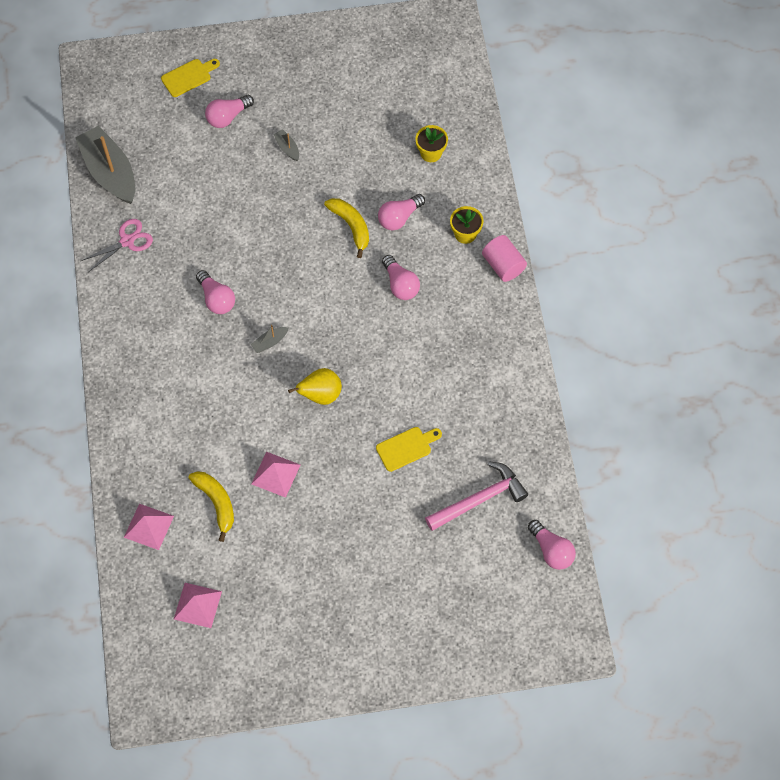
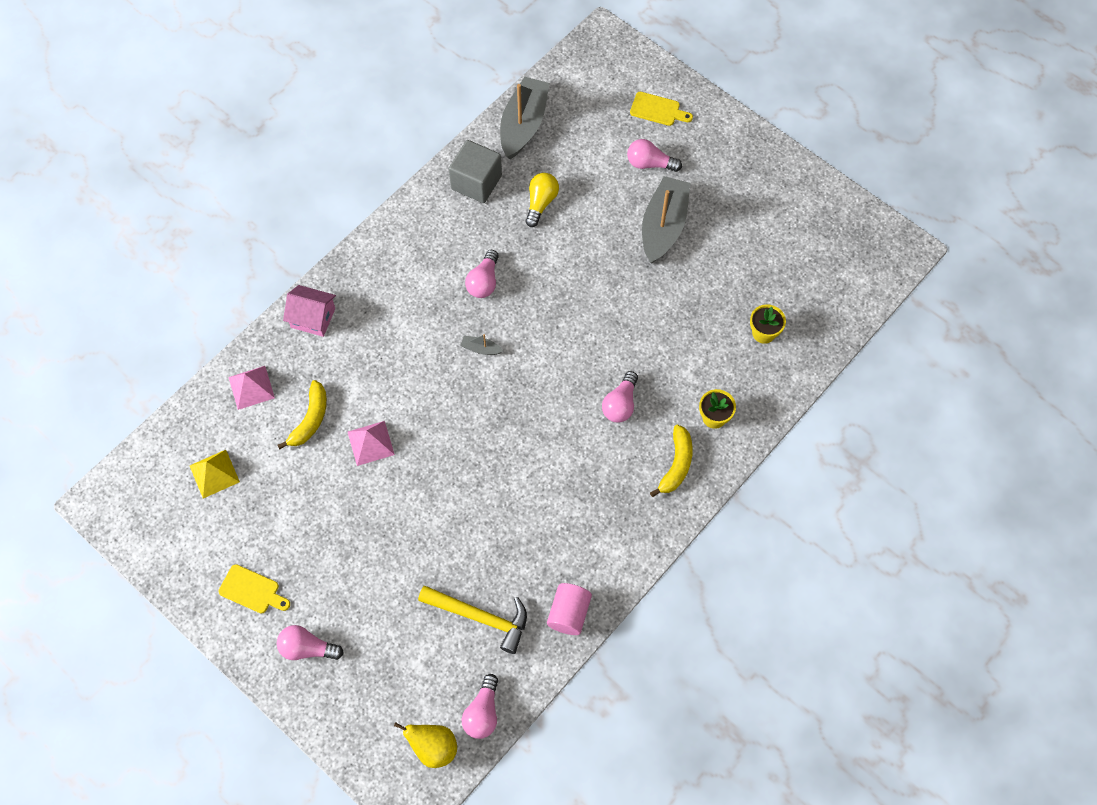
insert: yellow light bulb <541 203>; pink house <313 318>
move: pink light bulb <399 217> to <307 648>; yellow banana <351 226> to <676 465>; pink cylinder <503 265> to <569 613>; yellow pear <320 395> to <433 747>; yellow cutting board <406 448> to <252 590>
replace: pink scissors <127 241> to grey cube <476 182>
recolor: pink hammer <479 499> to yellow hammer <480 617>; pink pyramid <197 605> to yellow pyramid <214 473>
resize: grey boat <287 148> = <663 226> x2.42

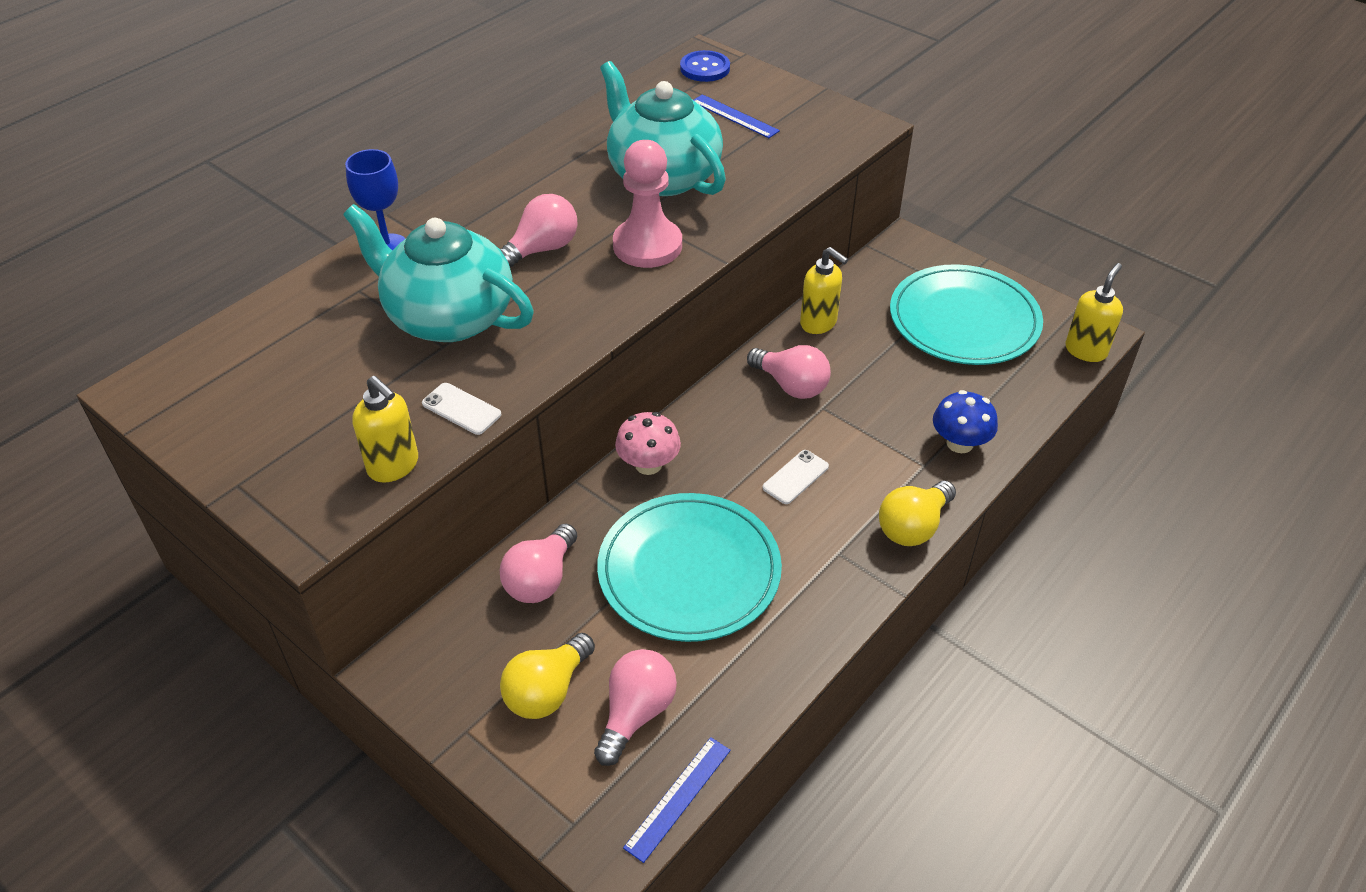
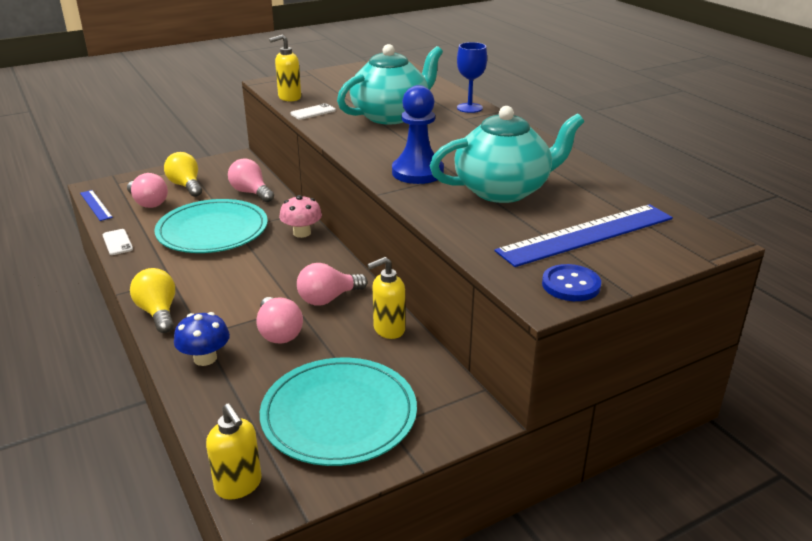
move: blue button <705 68> to <571 285>; pink light bulb <541 249> to <279 333>; white phone <795 477> to <117 242>
recolor: pink pawn <647 246> to blue pawn <417 172>
resize: blue ruler <734 116> = <586 235> x2.00

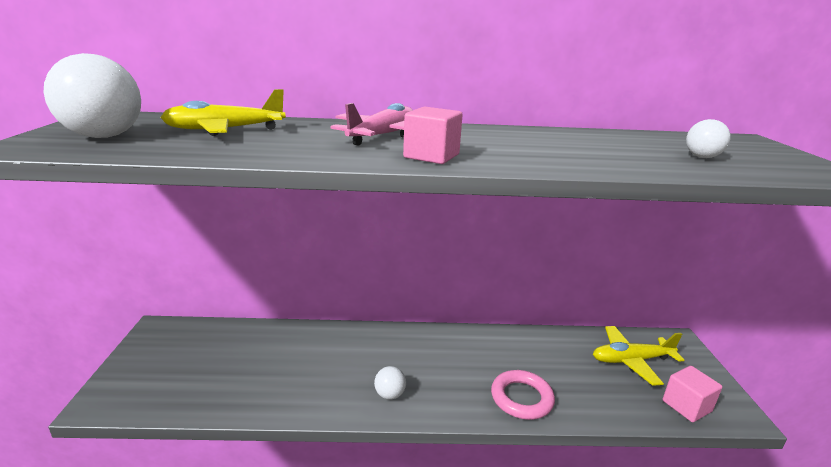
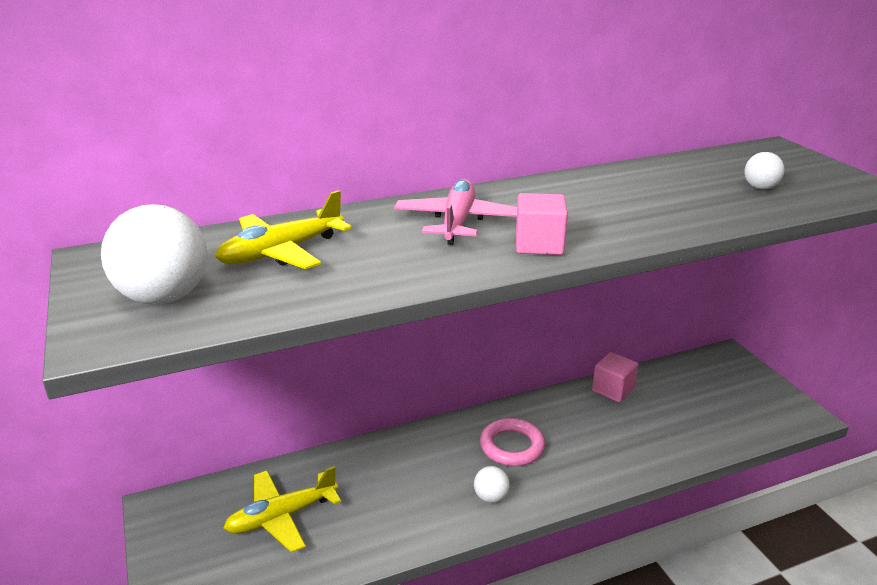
move: yellow plane <631 360> to <281 517>; pink cube <686 406> to <613 389>; pink ring <521 398> to <512 446>

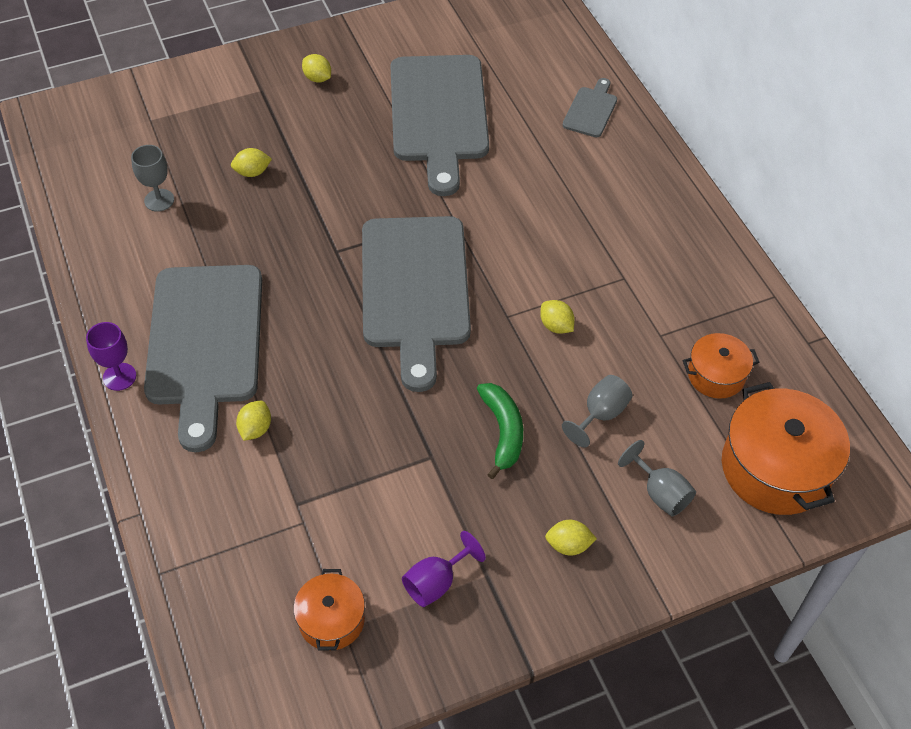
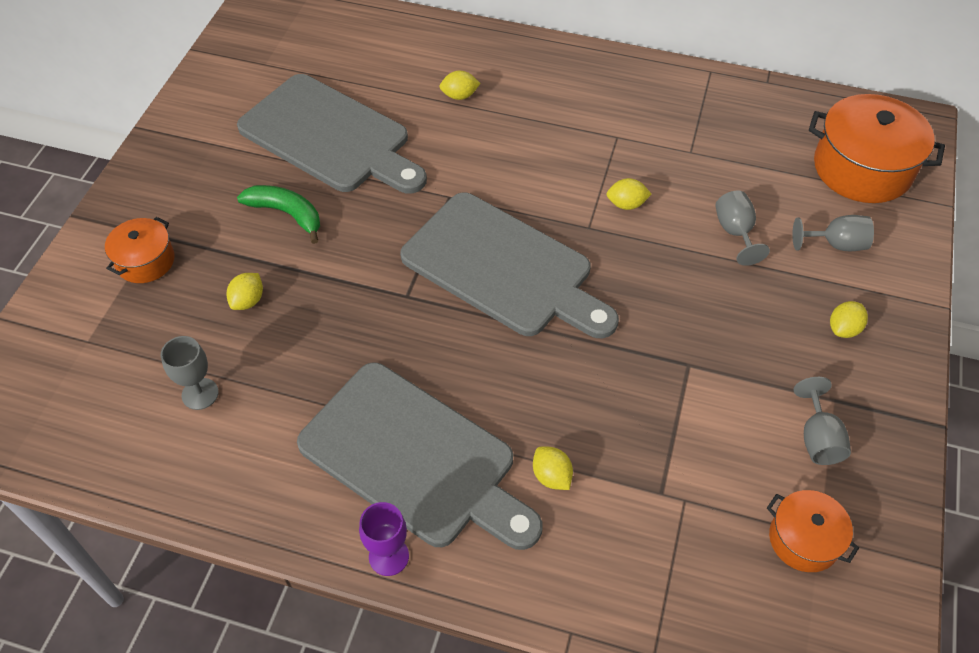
delete: grey cutting board <591 110>
move: yellow lemon <317 78> to <459 96>; orange pot <716 375> to <145 261>; green banana <503 431> to <286 214>
recolor: purple goblet <436 582> to grey goblet <818 438>

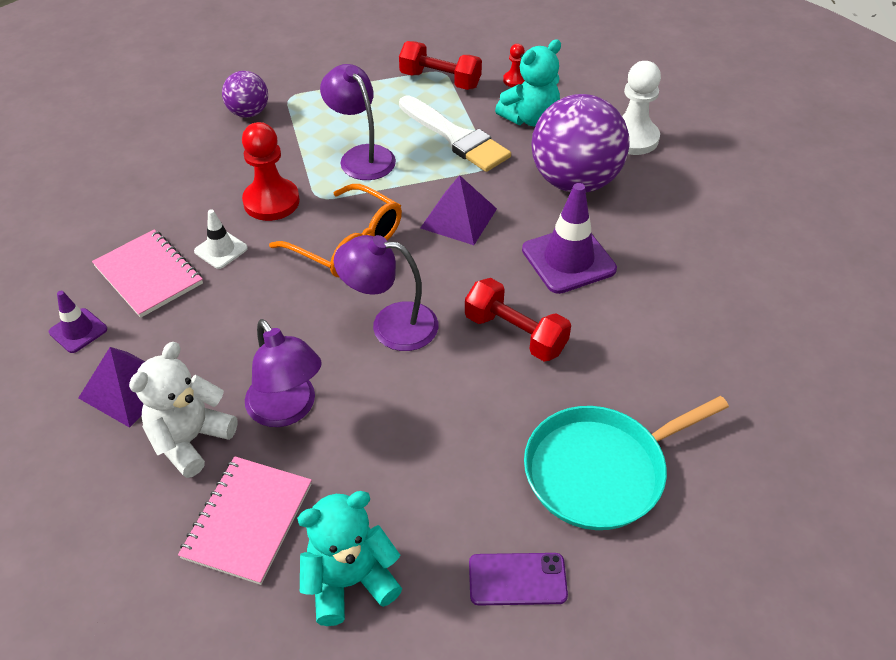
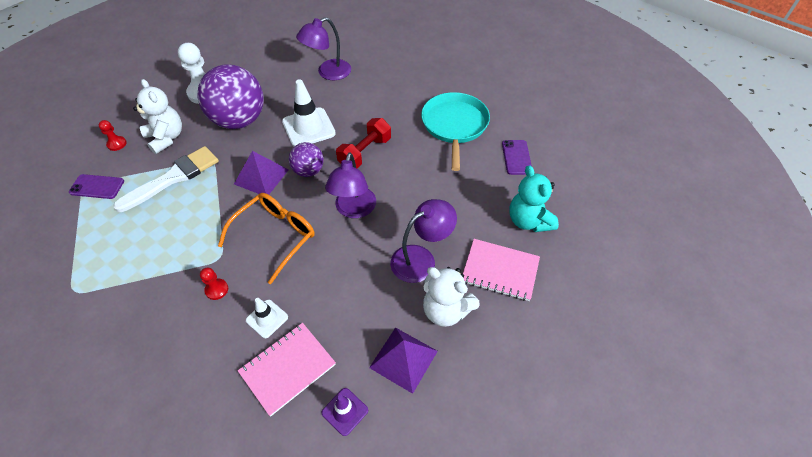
move: purple lamp <361 156> to <328 73>; purple ball <249 113> to <308 171>
replace: red dumbbell <440 80> to purple phone <97 187>
recolor: turquoise teddy bear <530 118> to white teddy bear <166 138>; purple traffic cone <568 260> to white traffic cone <308 128>
rotate: turquoise pan <600 471> = <454 125> 150 degrees counterclockwise
resize: red pawn <271 201> = <217 290> x0.50

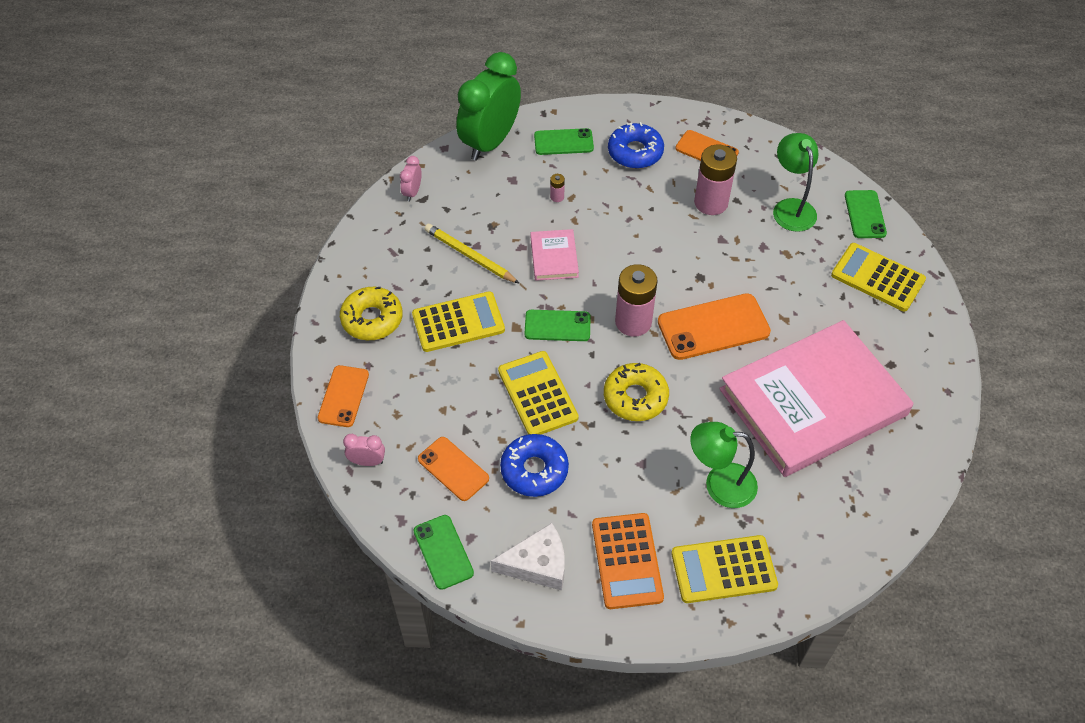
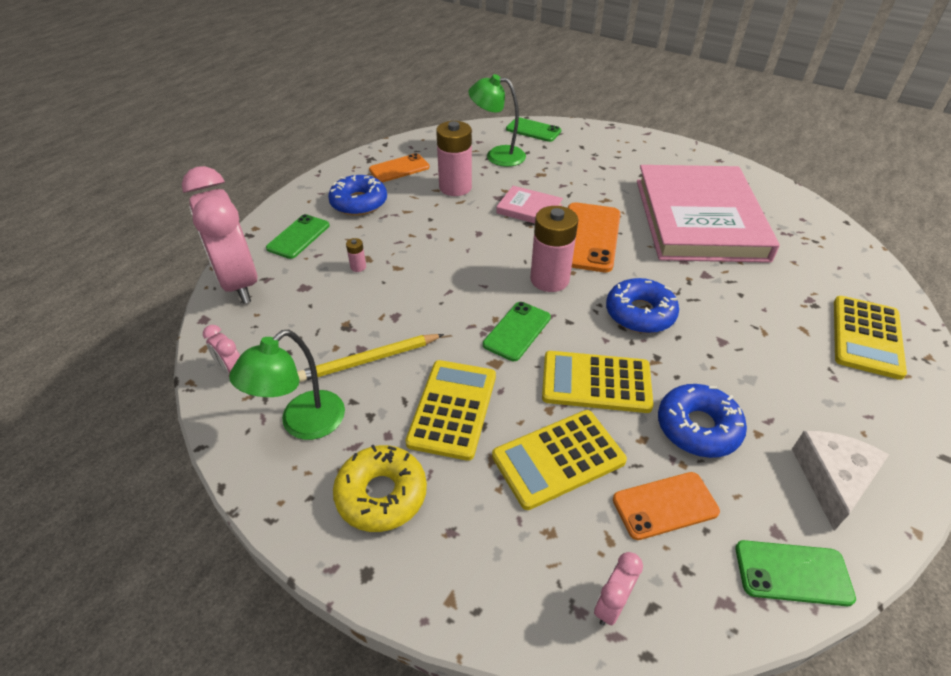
delete: orange phone <343 396>; orange calculator <626 561>
move: pink book <554 257> to <529 209>; yellow calculator <877 277> to <558 458>; green lamp <719 484> to <303 424>
recolor: green clock <490 142> to pink clock <239 283>; yellow donut <635 397> to blue donut <640 313>

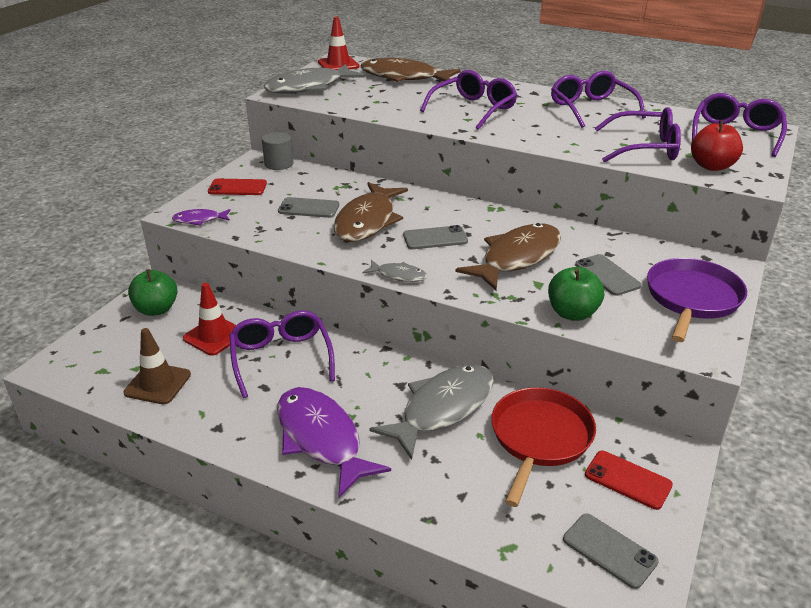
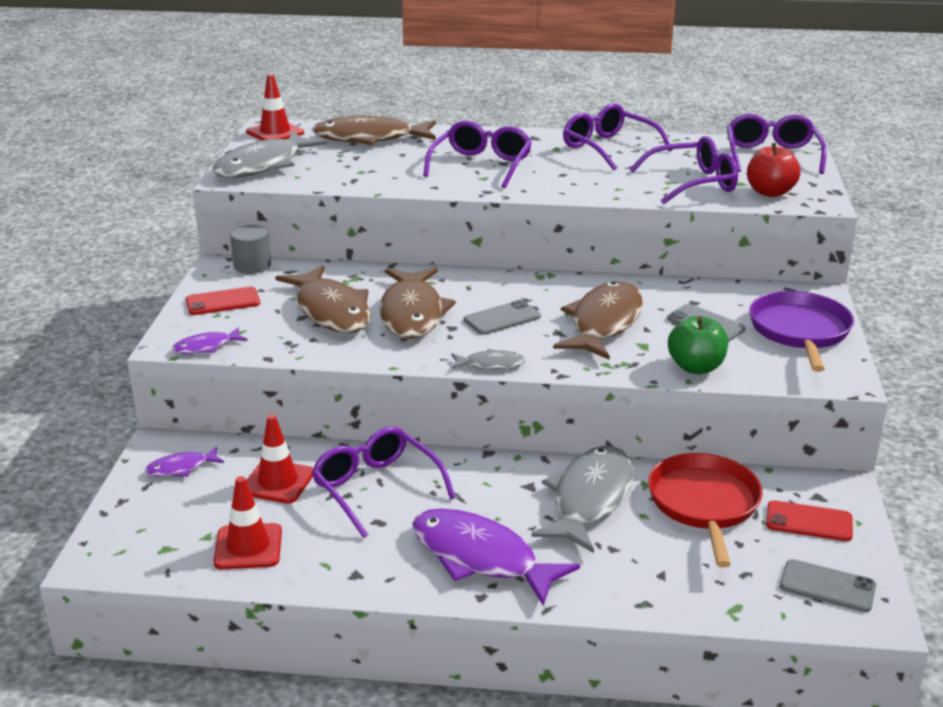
replace: grey phone <308 208> to brown fish <331 311>; green apple <156 309> to purple fish <181 468>
recolor: brown traffic cone <158 384> to red traffic cone <248 547>

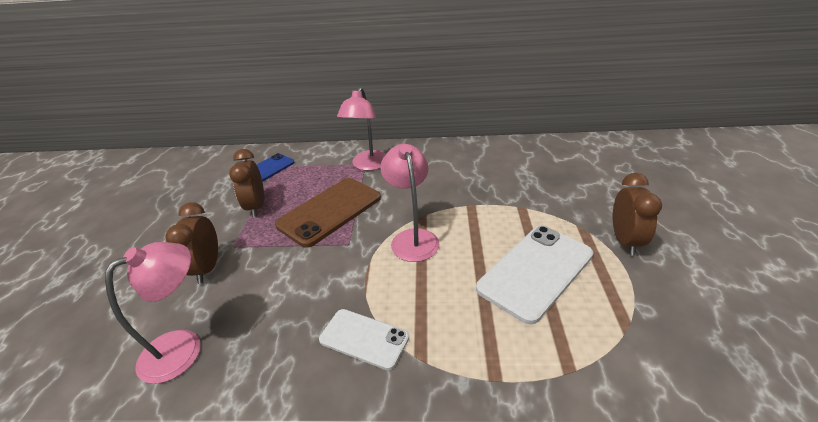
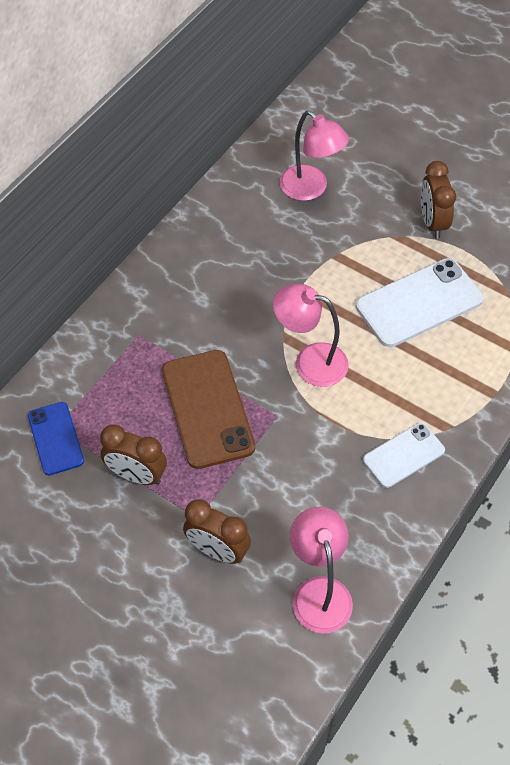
move: pink lamp <368 165> to <311 189>
rotate: brown clock <625 241> = <432 223> 135 degrees counterclockwise; white phone <535 271> = <419 303> 75 degrees clockwise

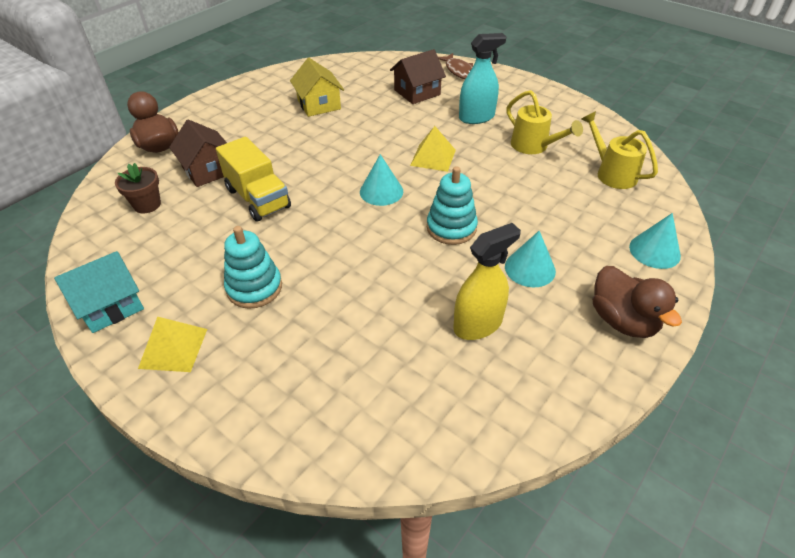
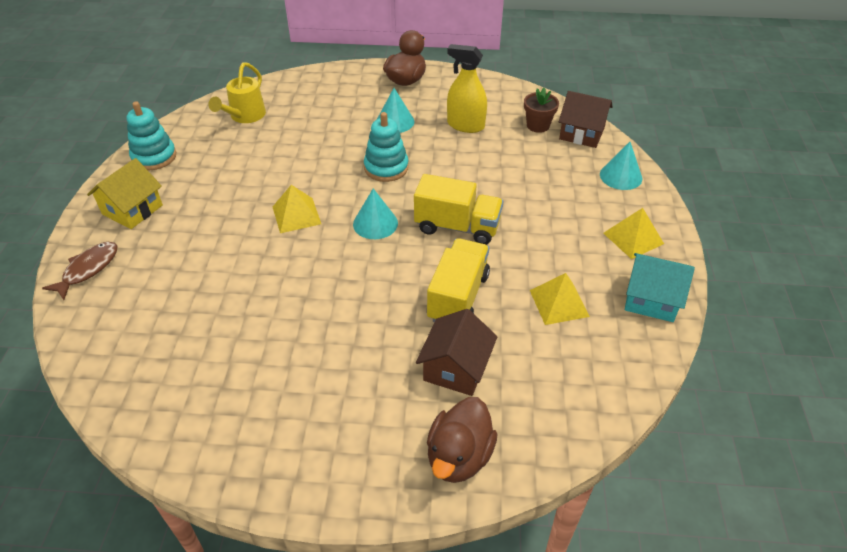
delete: turquoise spray bottle <476 117>; yellow watering can <534 146>
insert: yellow truck <457 227>; yellow pyramid <559 303>
move: brown house <417 92> to <581 133>; yellow house <319 104> to <132 210>; brown flower pot <147 205> to <538 125>; turquoise cone <654 251> to <621 176>; turquoise stacking toy <254 288> to <154 157>

